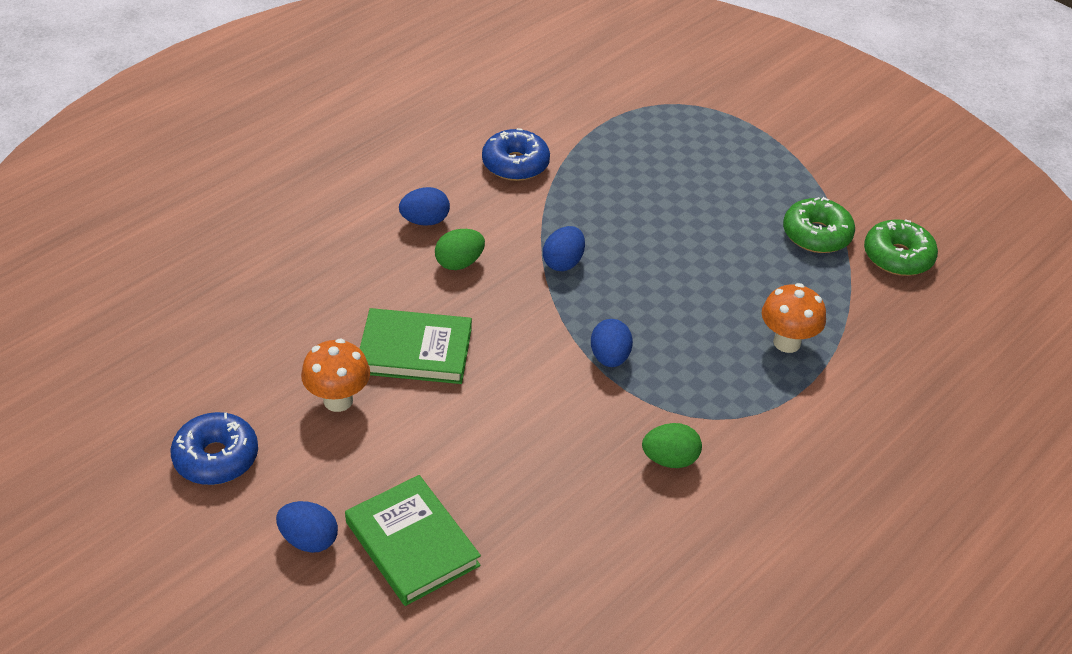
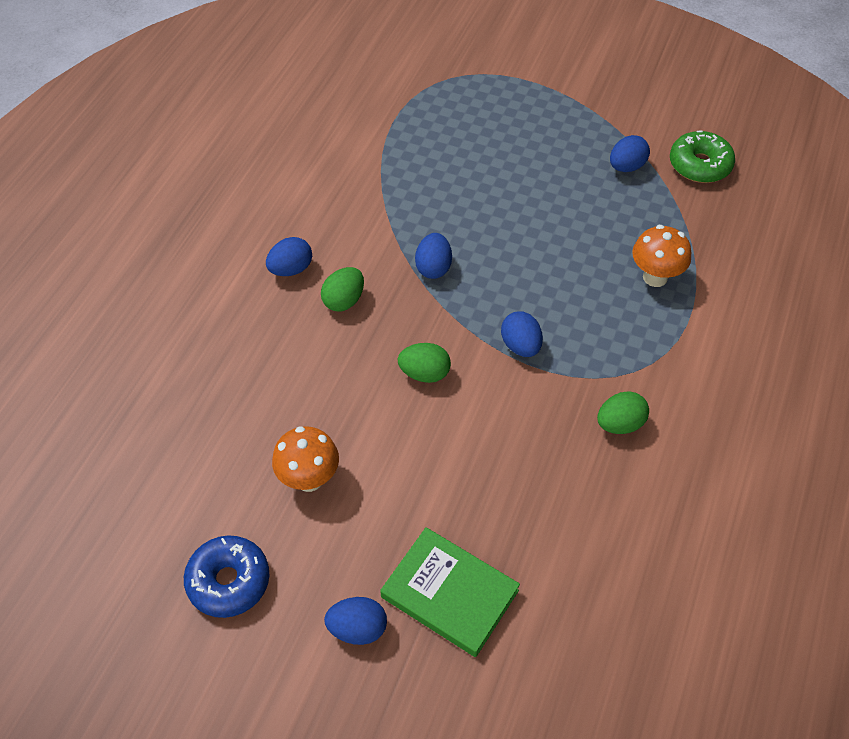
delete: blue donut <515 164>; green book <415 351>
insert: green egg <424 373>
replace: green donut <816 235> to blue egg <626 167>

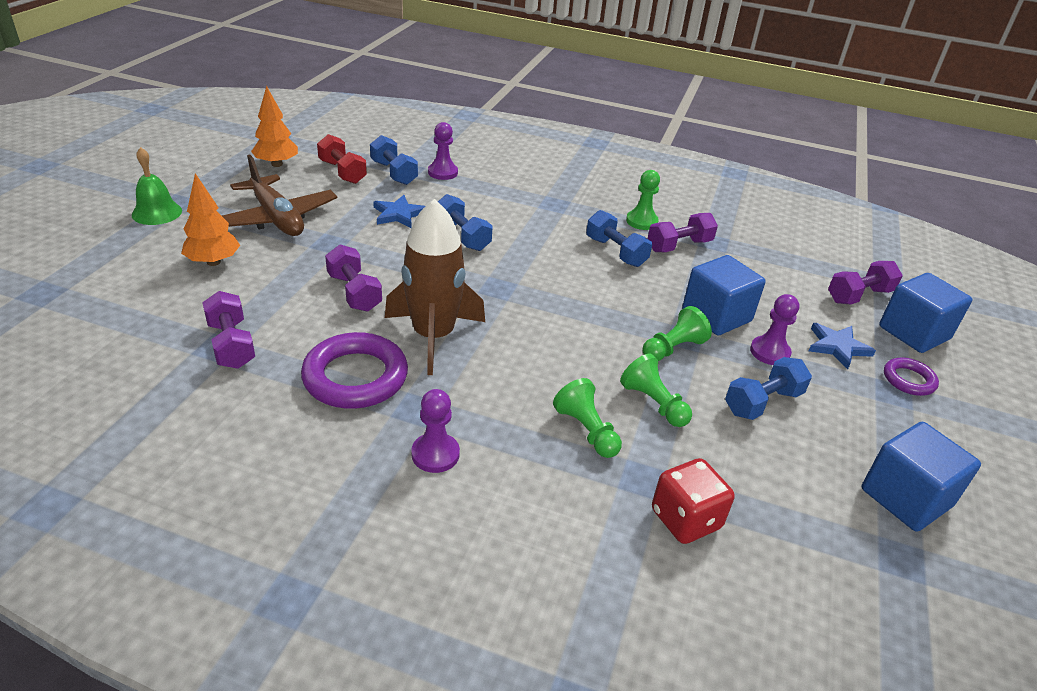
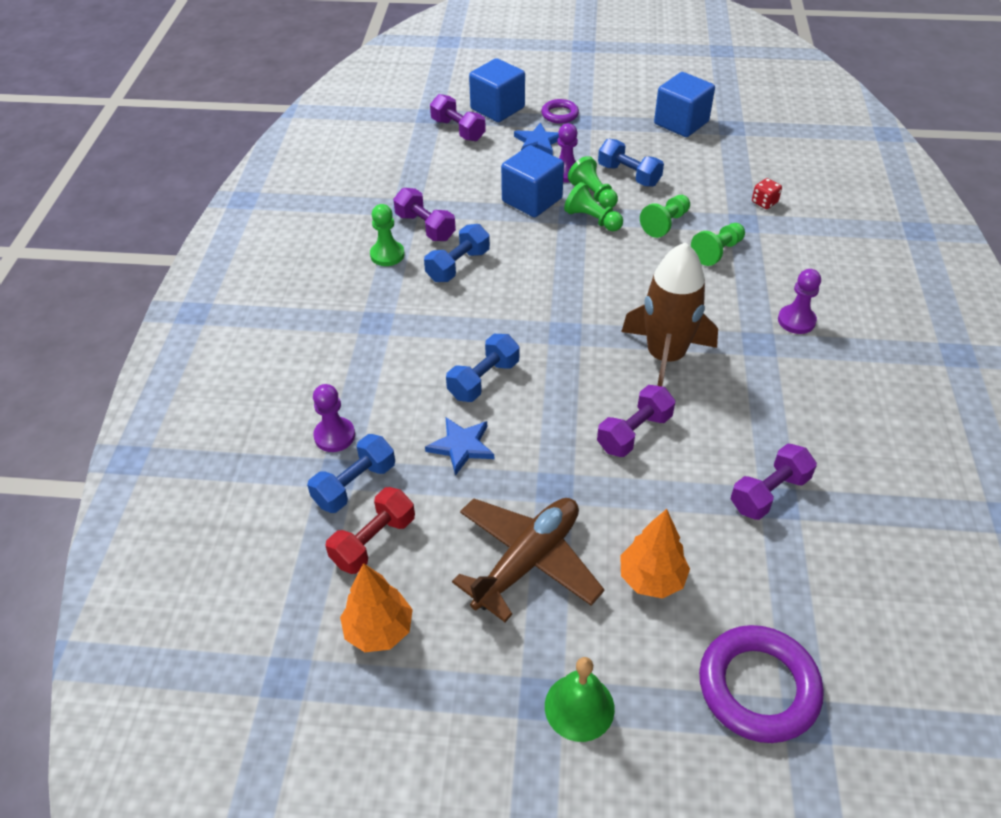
insert: green pawn <593 194>
move: purple ring <355 377> to <758 687>
resize: red dice <685 519> = <764 202> x0.58

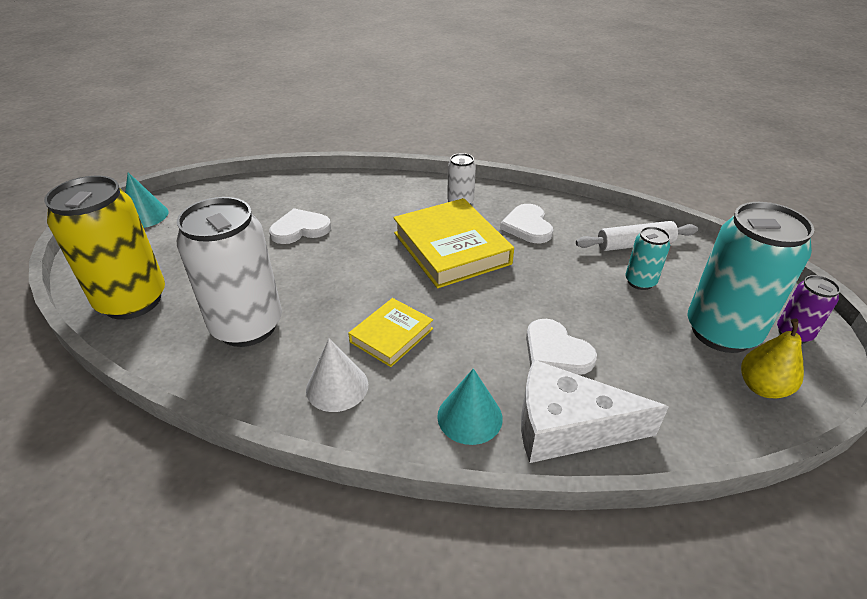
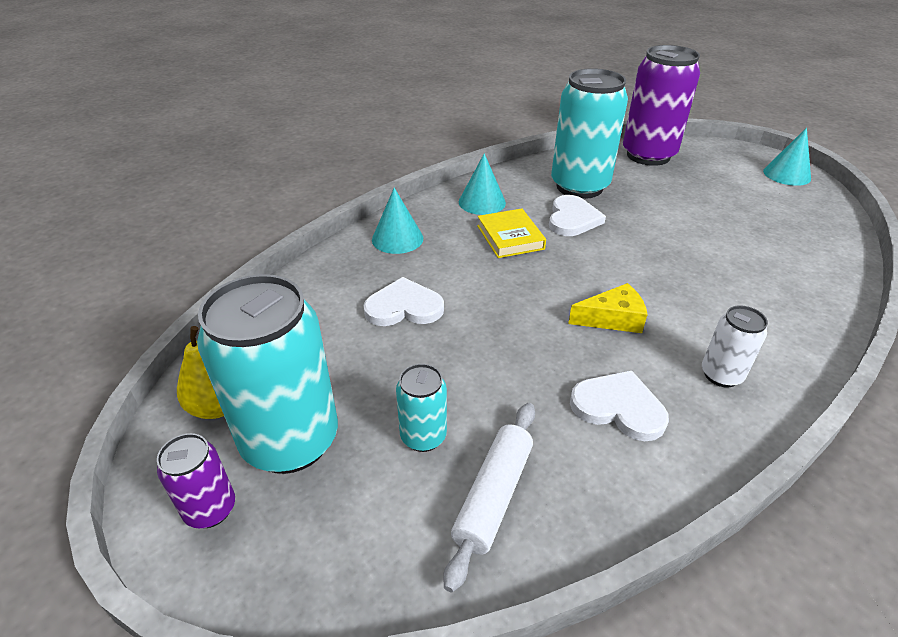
delete: white cheese <567 427>
move: white heart <300 229> to <572 219>
replace: yellow book <451 248> to yellow cheese <612 319>
recolor: yellow can <132 301> to purple can <648 155>; white can <247 326> to turquoise can <579 187>; white cone <337 387> to turquoise cone <482 202>

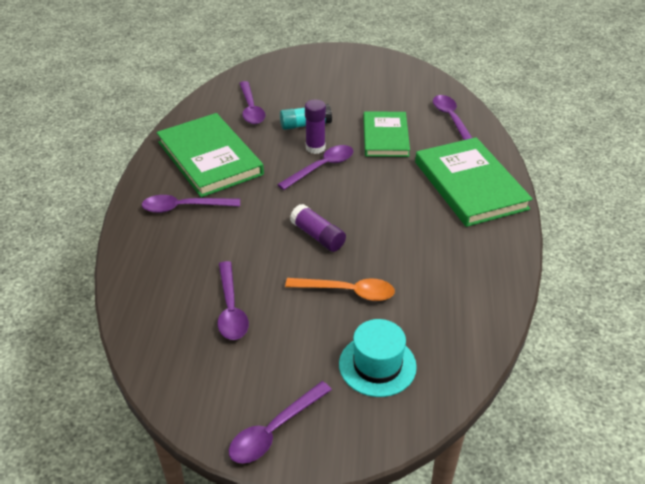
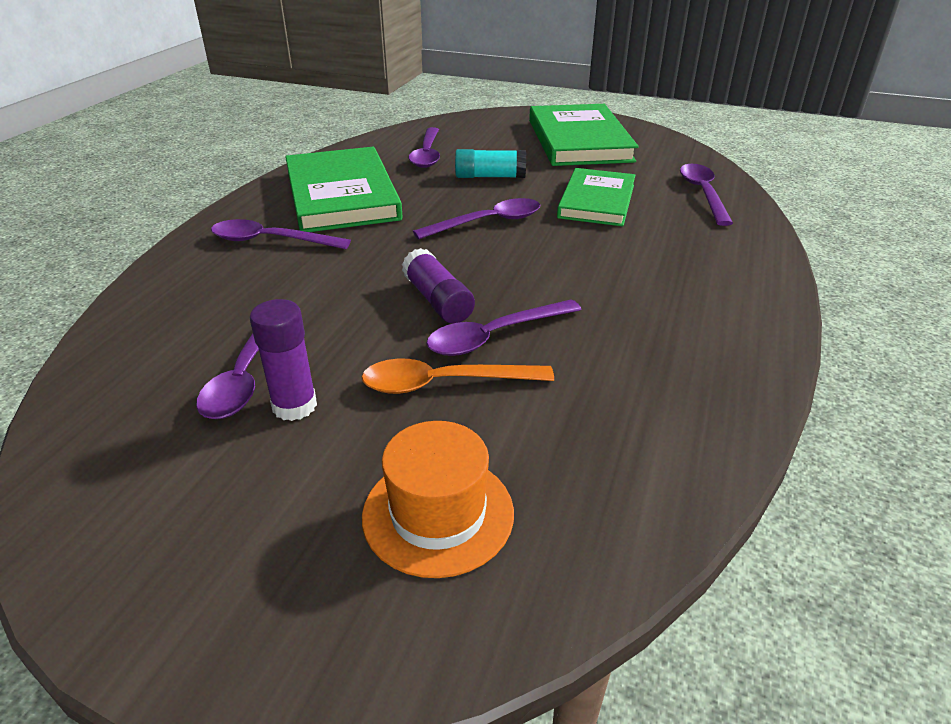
move: purple glue stick <315 148> to <294 406>; green book <470 185> to <579 140>; purple spoon <274 430> to <495 336>
recolor: turquoise hat <377 365> to orange hat <438 514>
rotate: orange spoon <347 292> = <444 383> 150 degrees clockwise

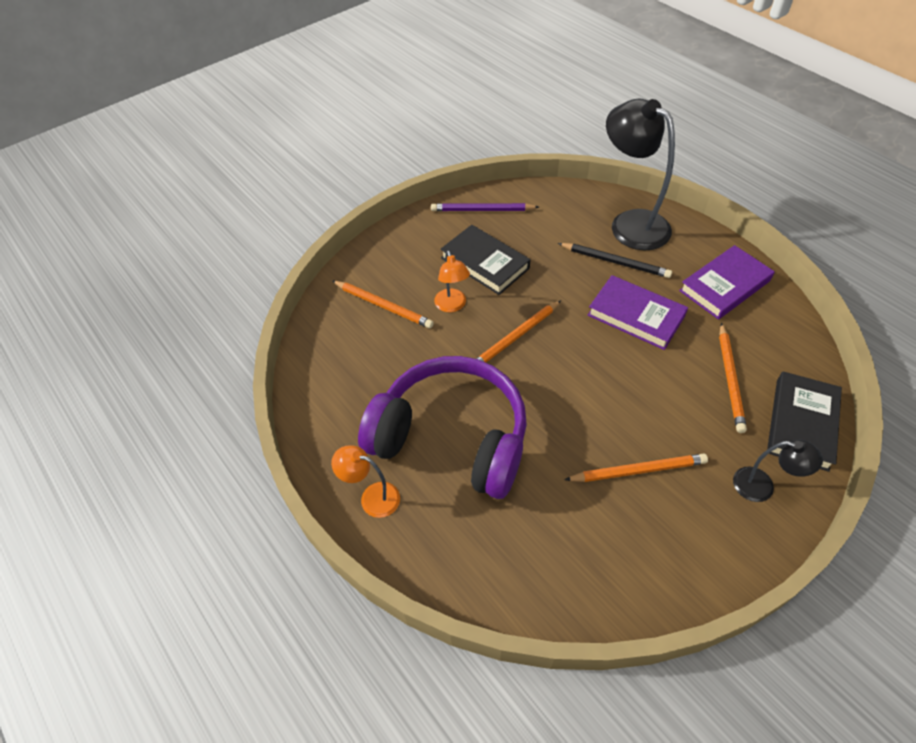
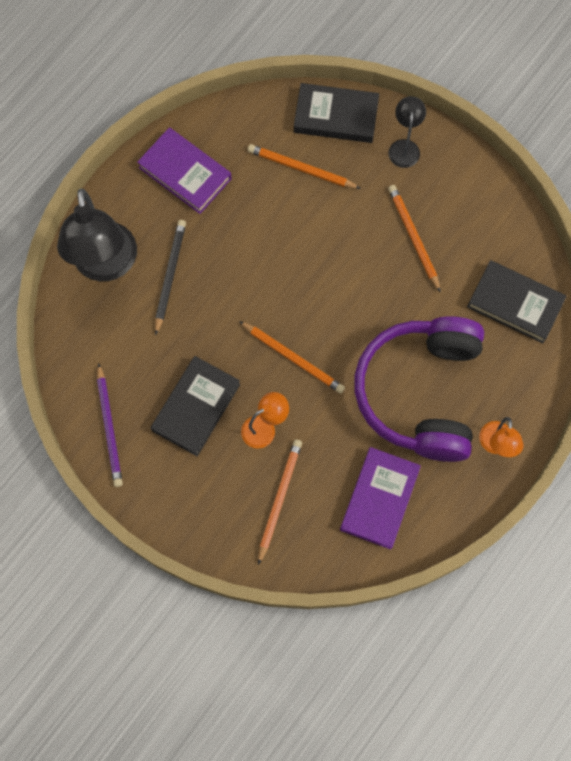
insert: black book <515 303>
move: purple book <636 316> to <379 499>
rotate: black lamp <630 223> = <106 265> 45 degrees counterclockwise; orange pencil <730 379> = <301 169> 150 degrees counterclockwise

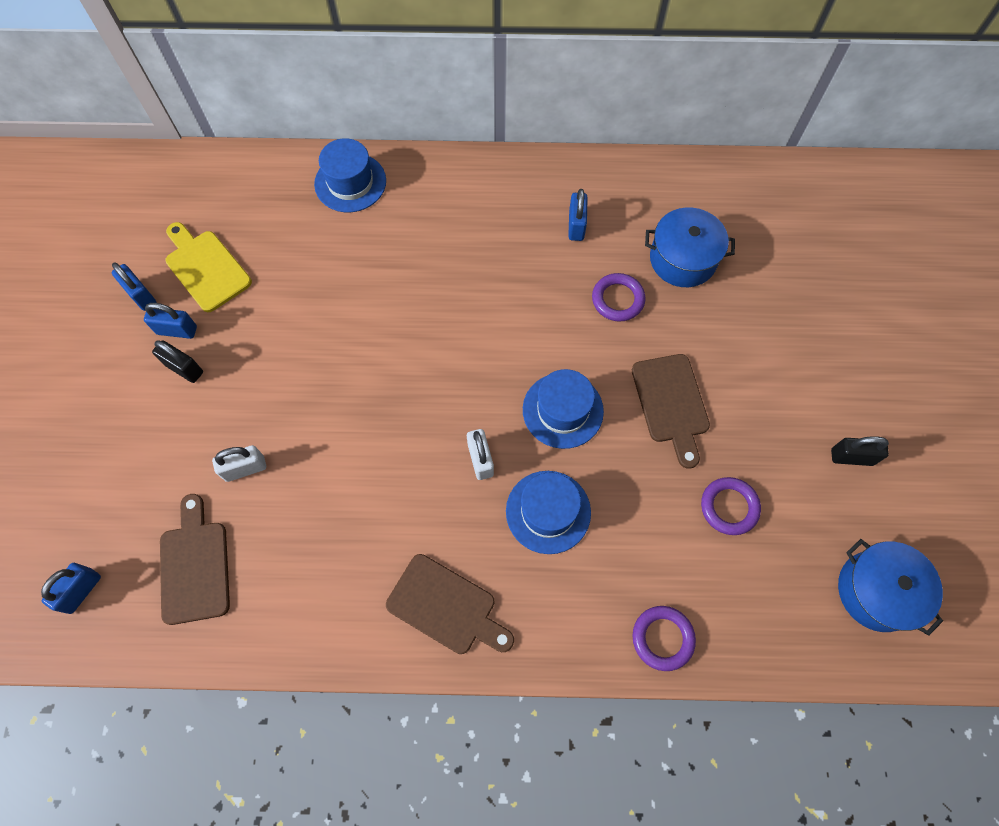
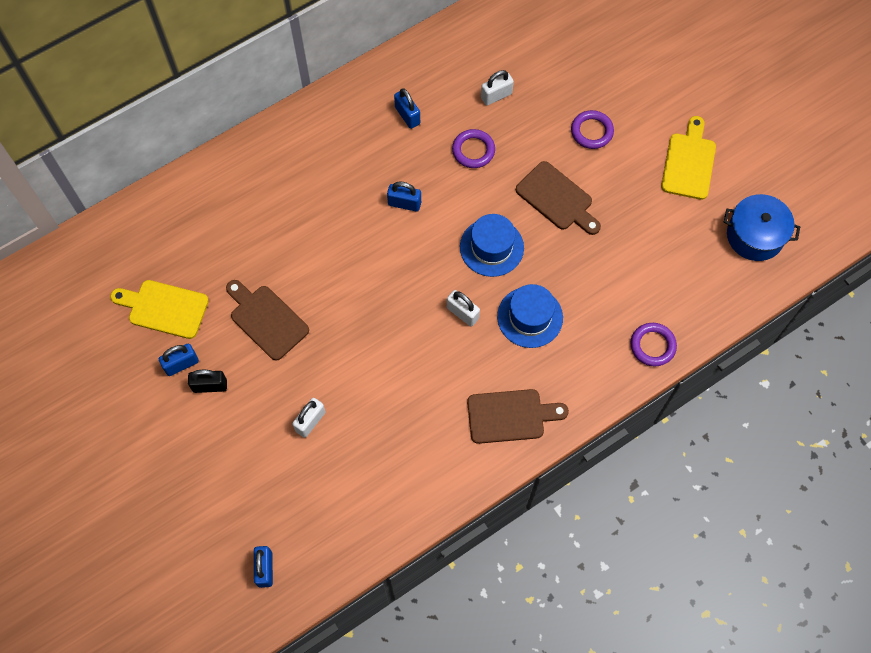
delete: blue hat <350 182>
move: blue padlock <141 295> to <404 203>; purple ring <729 507> to <591 131>; brown cutting board <195 566> to <266 320>
replace: blue pot <683 259> to white padlock <496 96>; black padlock <851 457> to yellow cutting board <689 162>

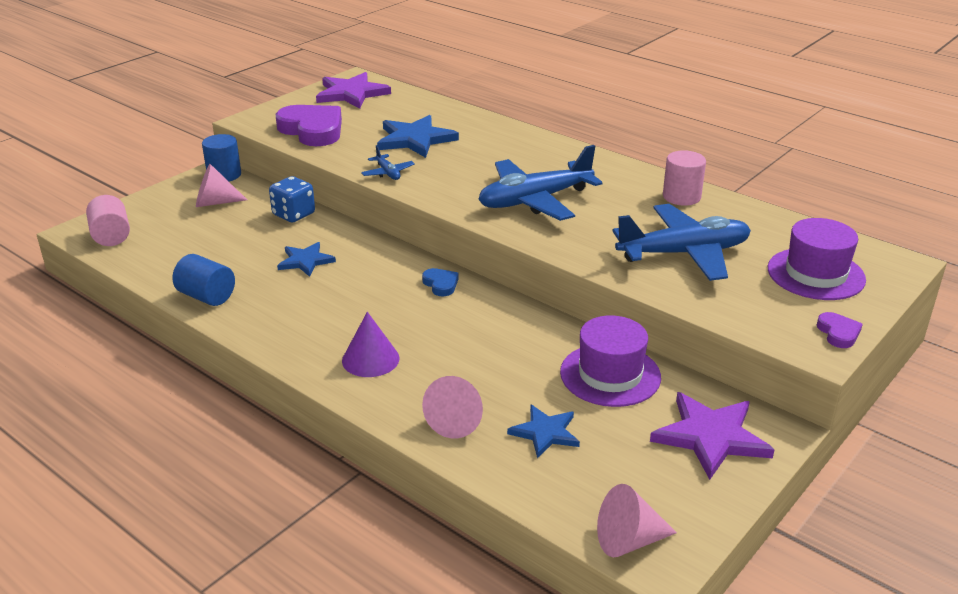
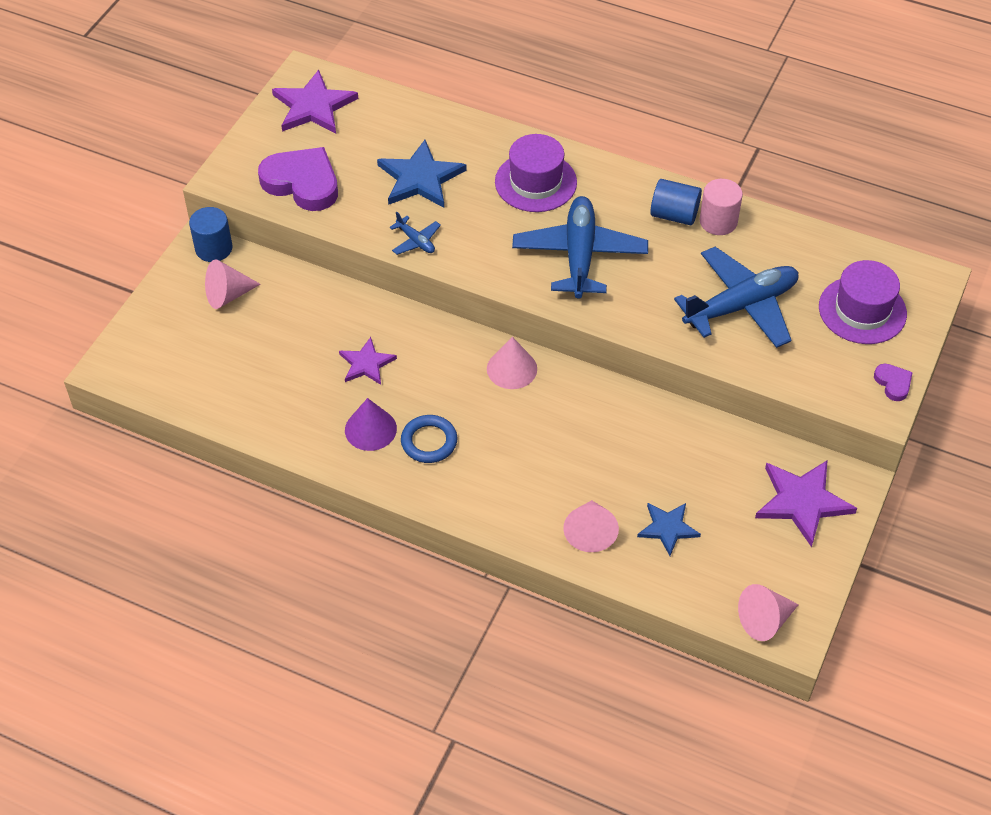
delete: blue dice <293 214>; pink cylinder <111 236>
insert: blue ring <429 442>
move: blue cylinder <206 296> to <674 215>; purple cone <370 359> to <370 429>; purple hat <610 375> to <535 182>
replace: blue heart <441 284> to pink cone <512 369>
recolor: blue star <305 261> to purple star <366 364>
rotate: blue plane <535 200> = <579 255> 135 degrees clockwise

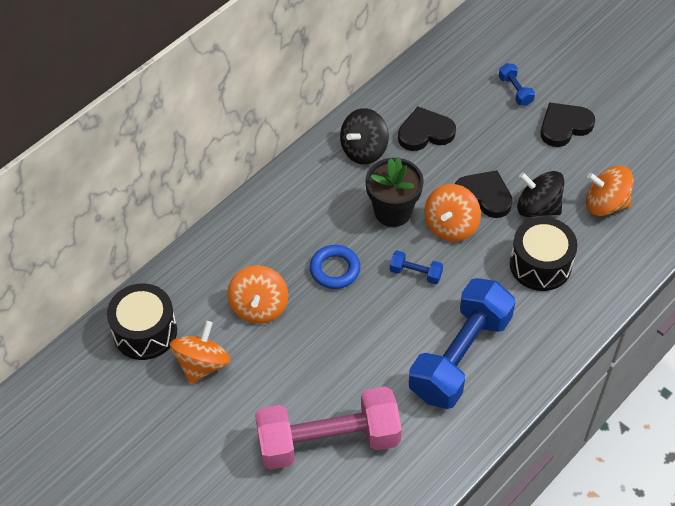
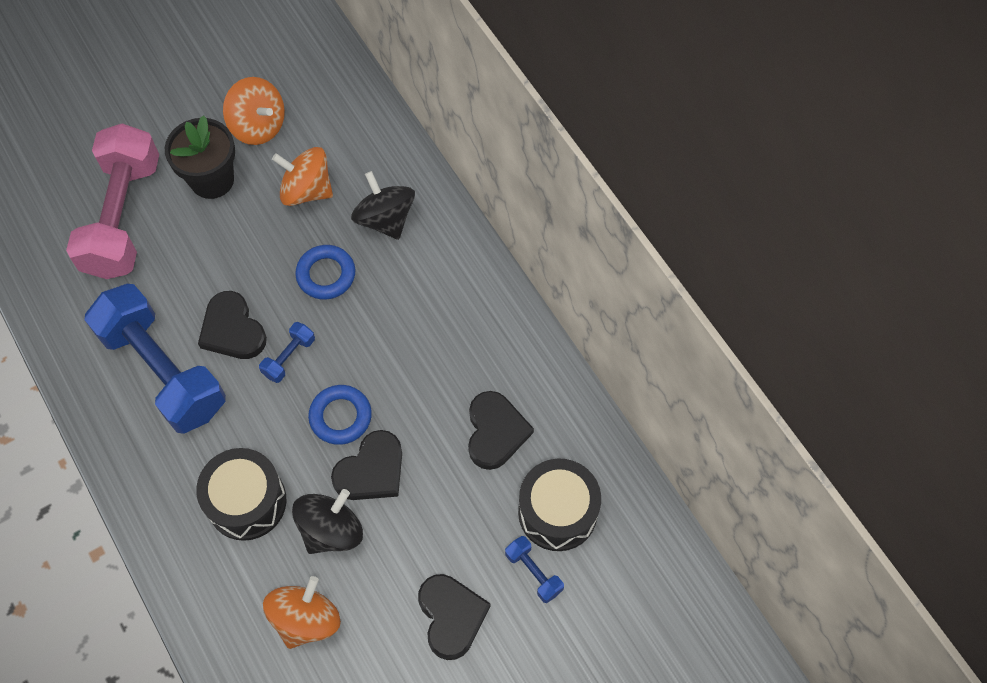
insert: black heart <232 329>
move: black spinning top <364 150> to <385 219>; black flower pot <392 211> to <212 180>; black drum <145 332> to <557 512>
replace: orange spinning top <451 226> to blue ring <340 417>
rotate: blue dumbbell <515 91> = <533 572> 60 degrees clockwise

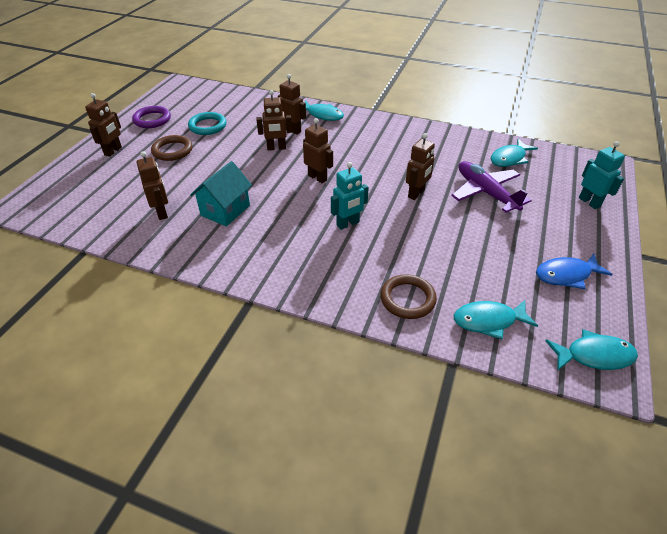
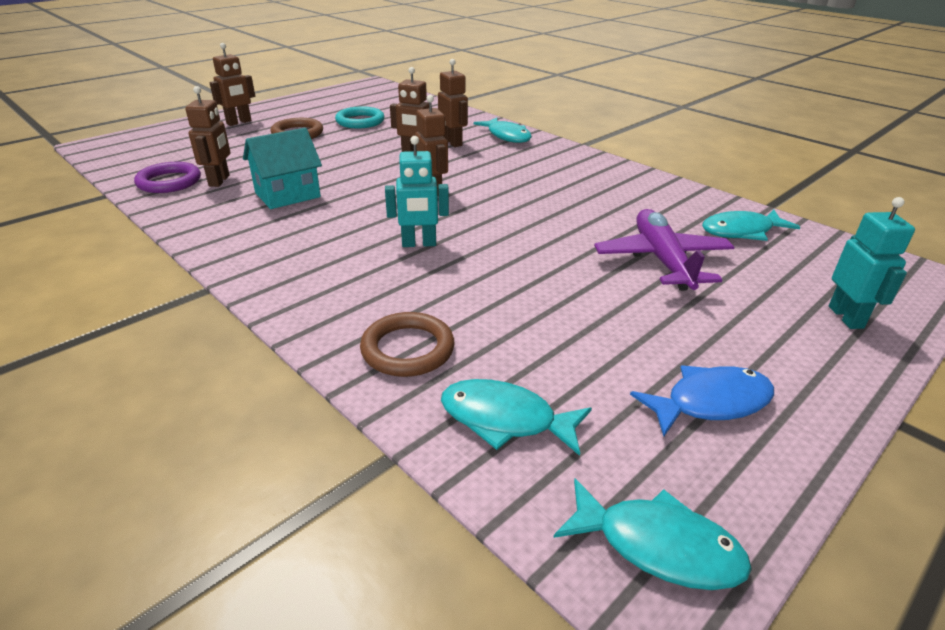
delete: brown robot <416 194>
move: purple ring <152 120> to <169 182>
rotate: blue fish <566 275> = <710 402> 150 degrees clockwise

